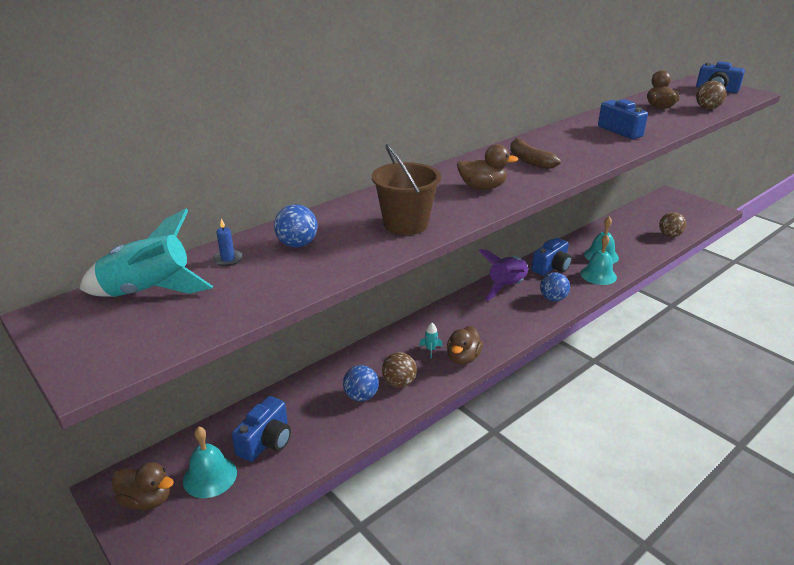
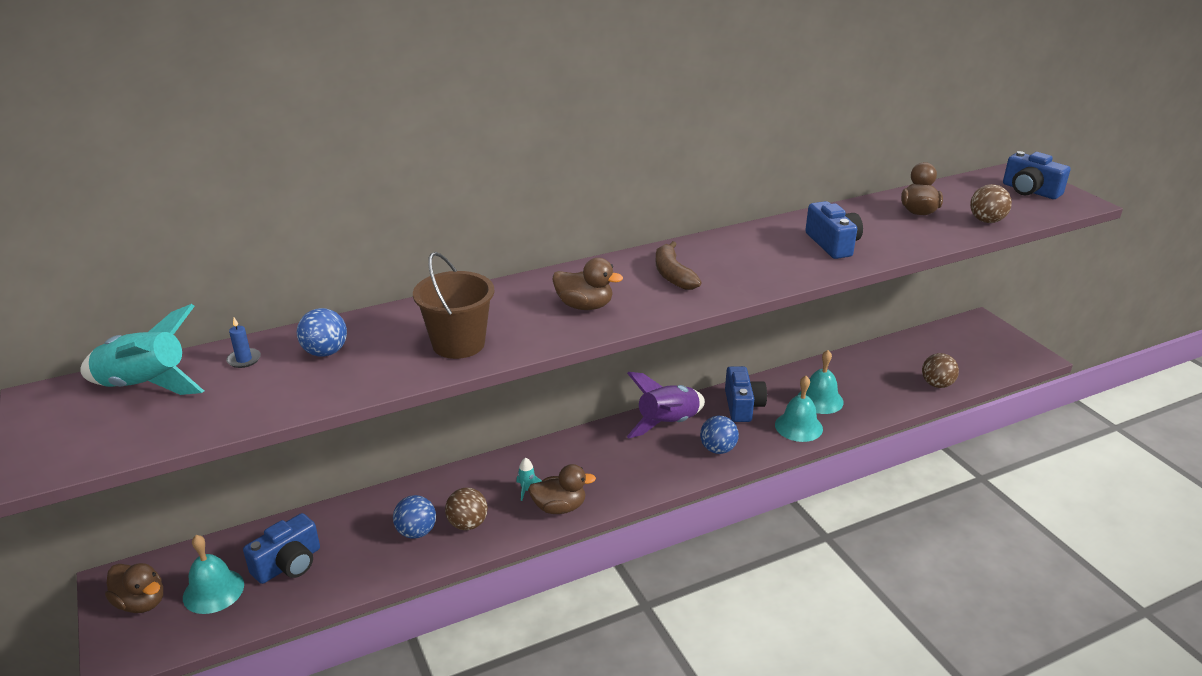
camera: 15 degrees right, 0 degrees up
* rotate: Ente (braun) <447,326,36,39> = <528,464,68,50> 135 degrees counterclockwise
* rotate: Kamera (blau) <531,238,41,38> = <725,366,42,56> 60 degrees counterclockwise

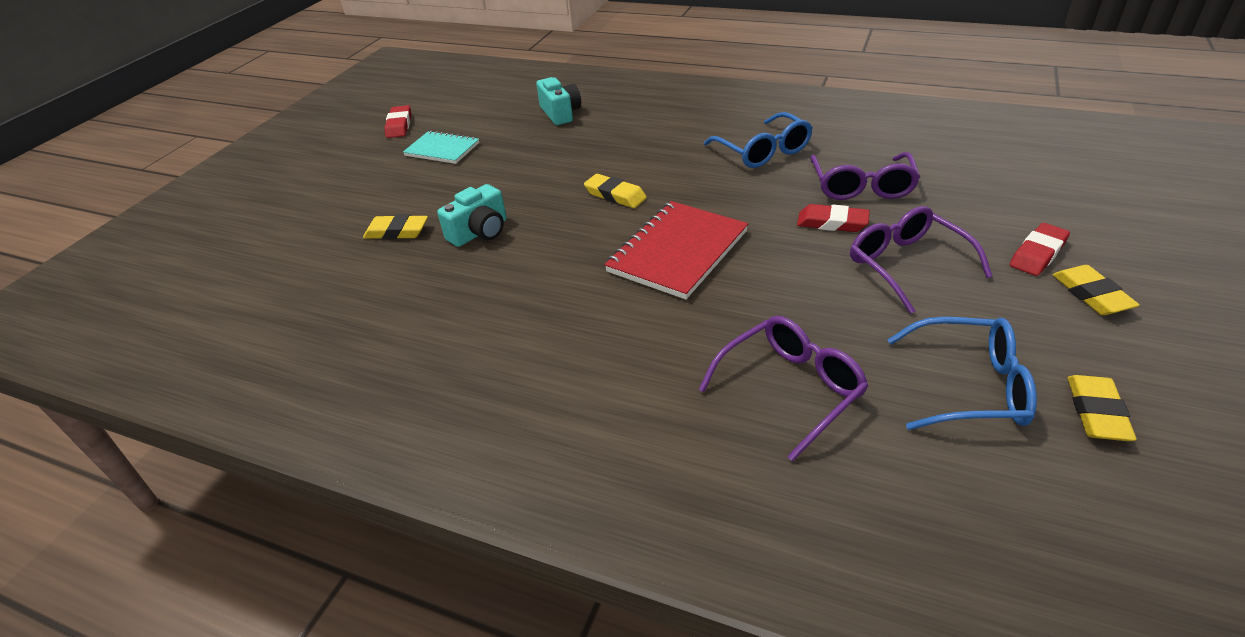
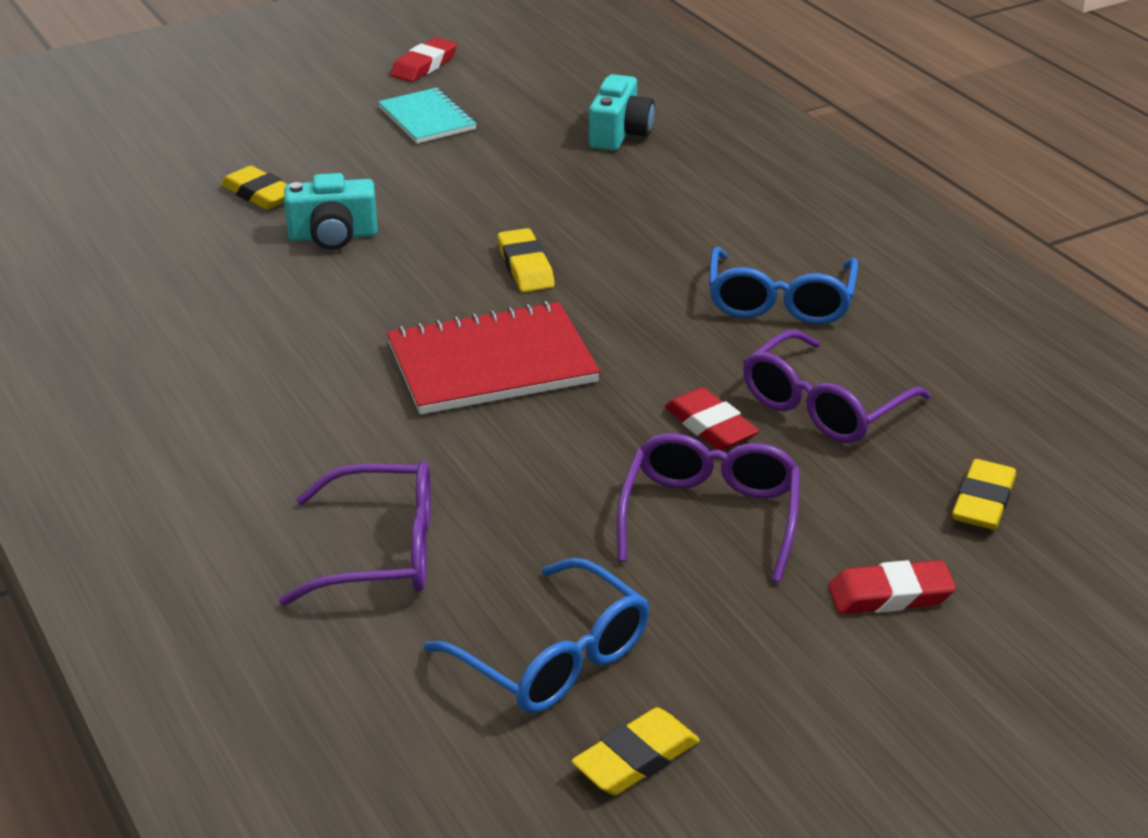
camera: 35 degrees right, 5 degrees down
* move: Radiergummi (gelb) <1053,265,87,50> to <952,459,64,71>

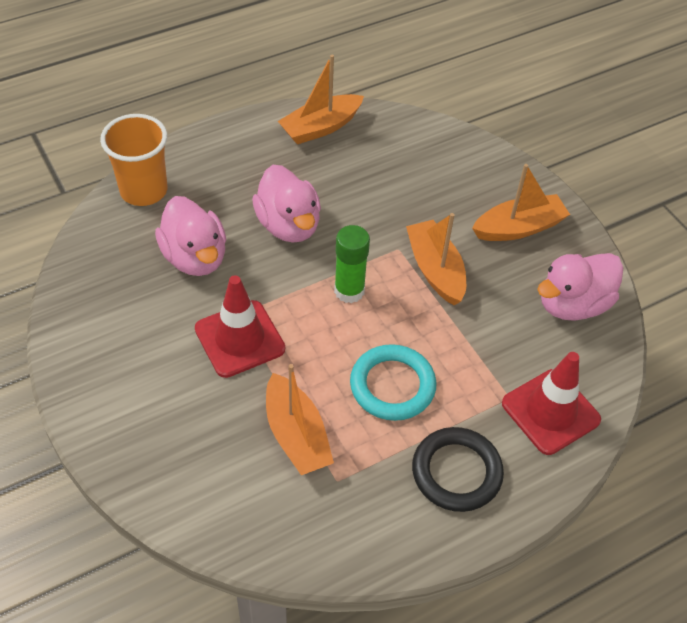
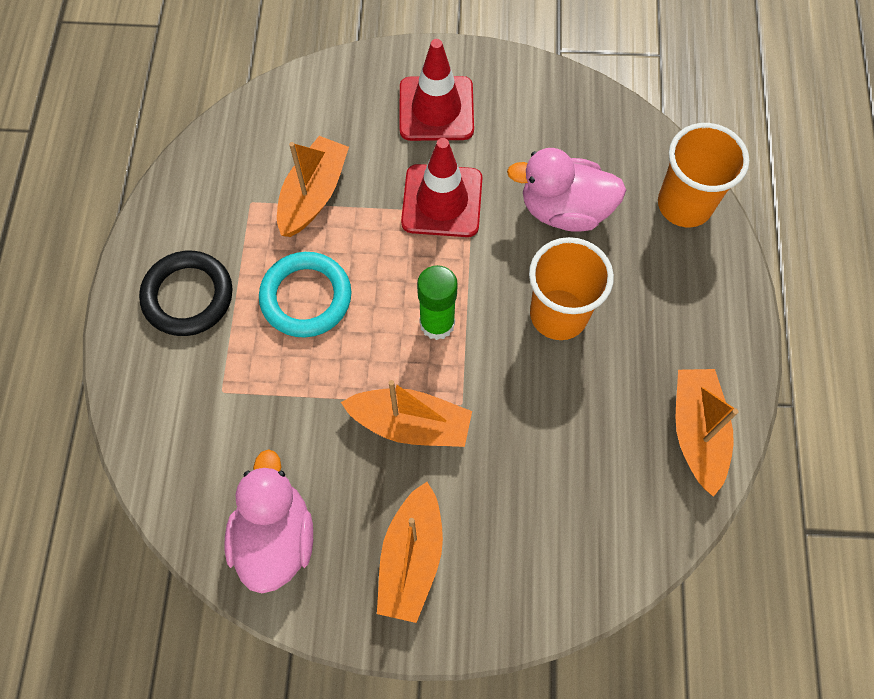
camera: 125 degrees right, 15 degrees up
* move: Leitkegel (rot) <502,352,99,103> to <400,39,74,102>
* replace: Ente (rosa) <252,165,69,78> to Becher (orange) <529,237,85,103>
* rotate: Boot (orange) <266,364,68,111> = <277,136,72,101> 105 degrees clockwise

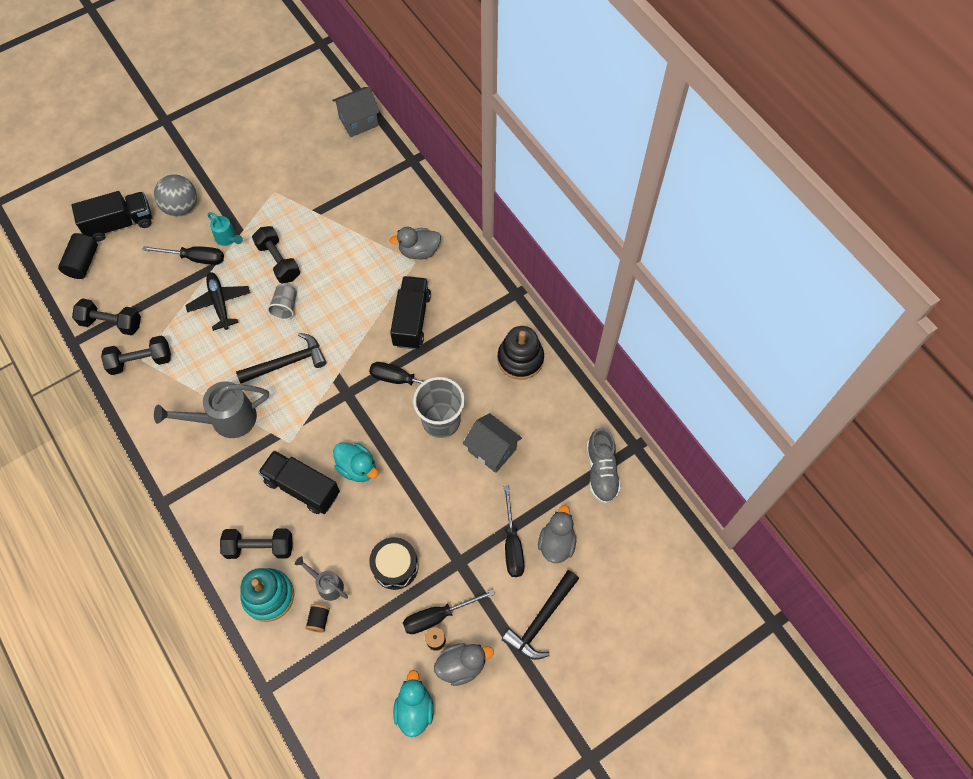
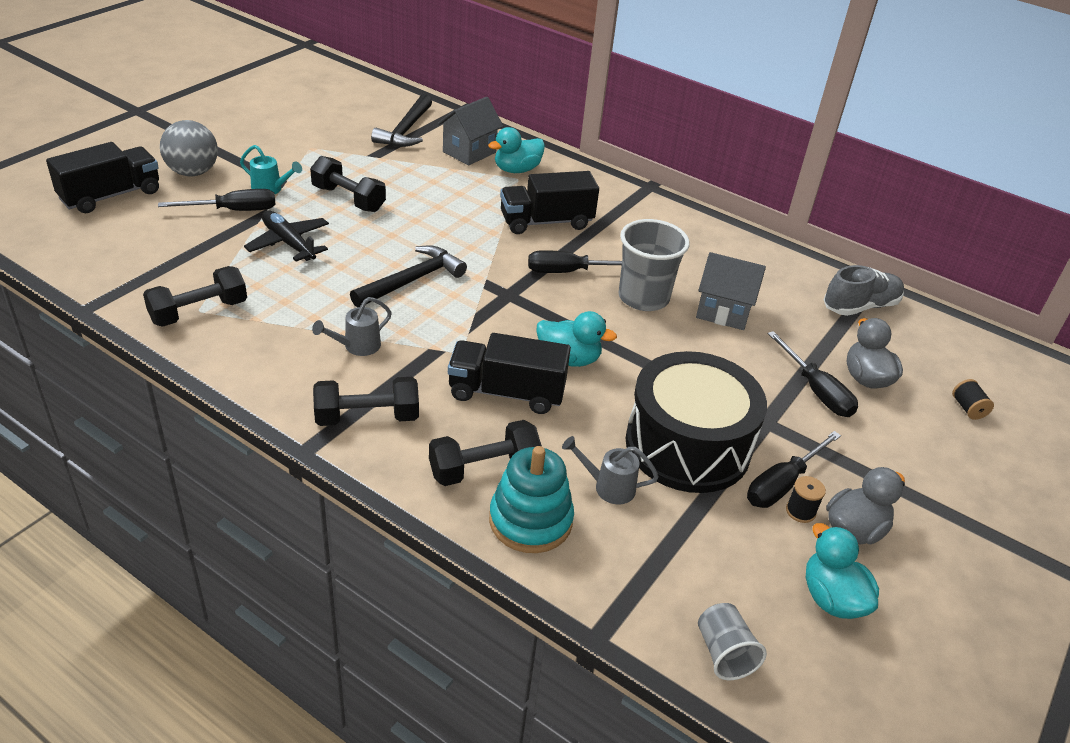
camera: 25 degrees left, 25 degrees down
* delete: Vollzylinder (schwarz) <58,233,40,46>
* delete: Stapelspielzeug (schwarz) <497,326,47,54>
* move: Hantel (schwarz) <72,298,69,37> to <313,377,106,49>
* move: Becher (grau) <267,284,30,36> to <698,603,69,77>
* move: Garnrolle (schwarz) <305,604,25,29> to <952,379,42,41>
* move: Haus (grau) <332,87,48,50> to <438,97,65,69>
* move: Hammer (schwarz) <502,570,77,90> to <371,94,61,53>
* recolor: Ente (grau) <390,227,51,32> to Ente (türkis) <488,127,57,46>
* rotate: Lastwagen (schwarz) <390,276,41,73> = <500,171,99,63> 90 degrees counterclockwise
* rotate: Schuh (grau) <587,427,34,77> = <824,265,80,51> 90 degrees counterclockwise
* resize: Gießkanne (grau) <154,381,115,57> = <312,297,80,59> x0.54
* resize: Trommel (schwarz) <369,537,49,53> = <626,351,141,142> x1.81

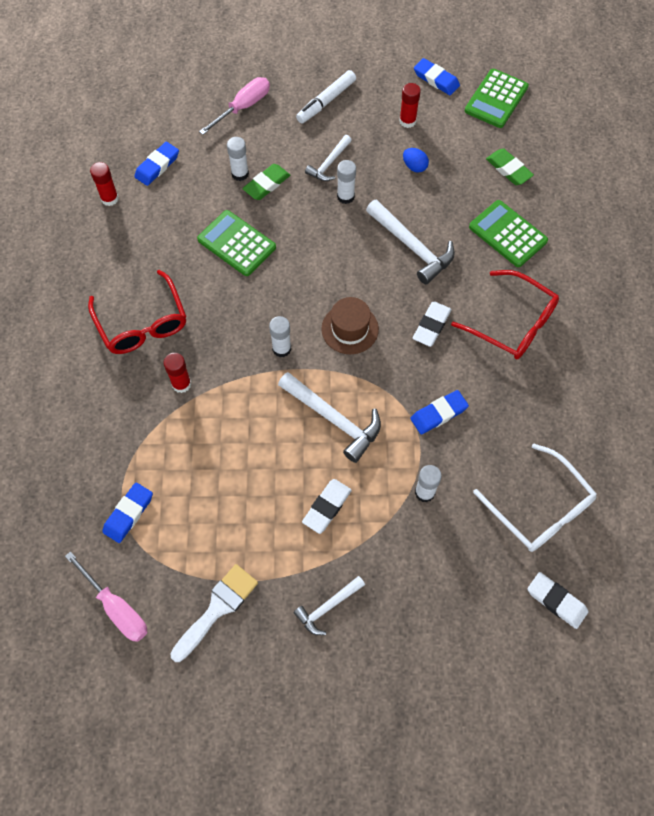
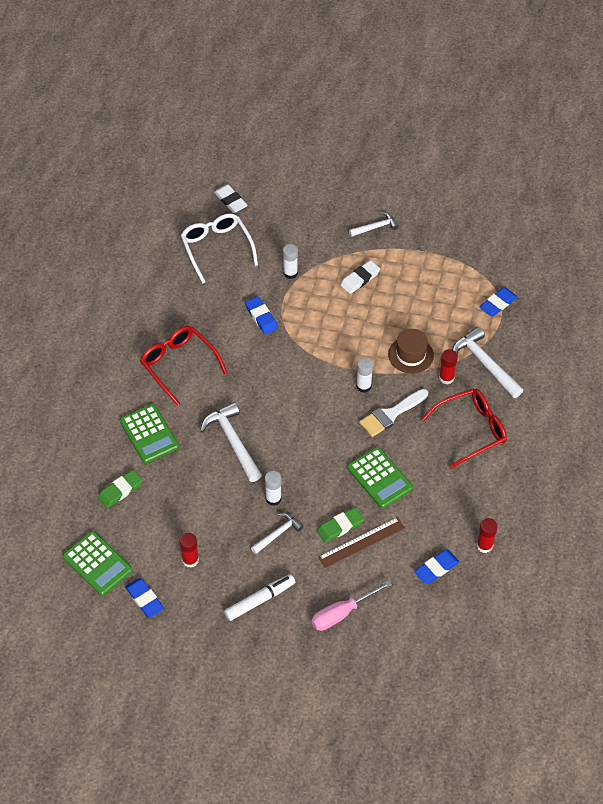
camera: 165 degrees left, 10 degrees down
* delete: Schraubenzieher (rosa) <65,551,82,91>
* delete: Ei (blau) <403,148,26,25>
* delete: Radiergummi (weiß) <413,301,39,46>
* move: Pinsel (weiß) <170,564,88,98> to <359,389,69,48>
* move: Hammer (weiß) <278,372,103,91> to <452,327,71,71>
* move: Hut (braun) <321,297,58,57> to <388,329,46,45>
* replace: Klebestift (weiß) <227,137,22,44> to Lineal (braun) <318,517,87,52>
* rotate: Brille (rot) <88,270,98,84> = <421,388,86,80> 75 degrees clockwise
* rotate: Radiergummi (blau) <410,390,59,45> = <245,296,33,39> 75 degrees clockwise
* rotate: Taschenrechner (grün) <465,69,64,59> = <63,531,69,65> 90 degrees clockwise
* rotate: Radiergummi (grün) <486,149,48,36> = <98,470,45,38> 75 degrees clockwise

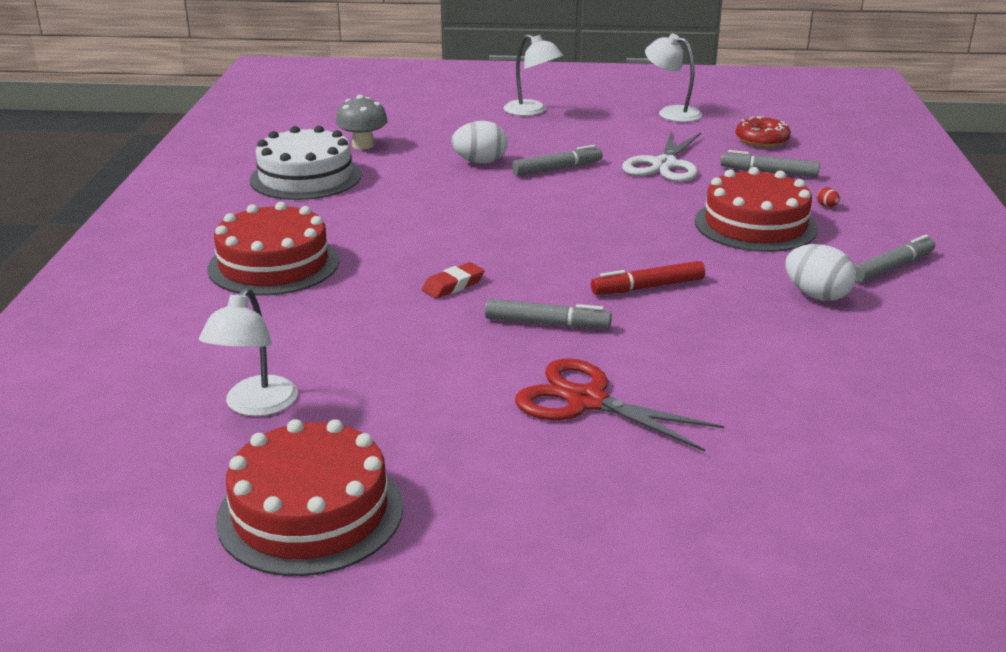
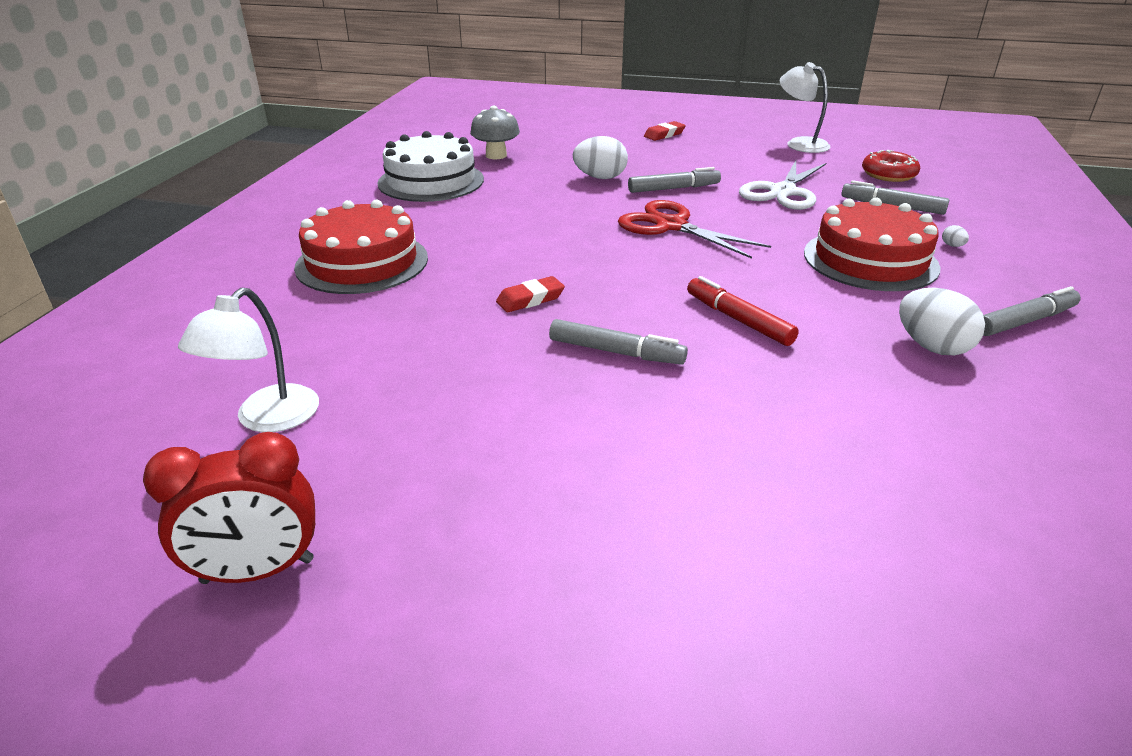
camera: 10 degrees right, 5 degrees up
* move: Schere (rot) <515,358,209,94> to <618,200,153,59>
* replace: Kuchen (rot) <216,419,187,157> to Wecker (rot) <143,432,172,152>
* replace: Lampe (weiß) <504,34,59,82> to Radiergummi (rot) <644,121,42,20>
* recolor: Ei (rot) <816,187,24,20> to Ei (weiß) <942,225,27,22>
* rotate: Filzstift (rot) <591,261,114,34> = <687,276,112,70> 60 degrees clockwise

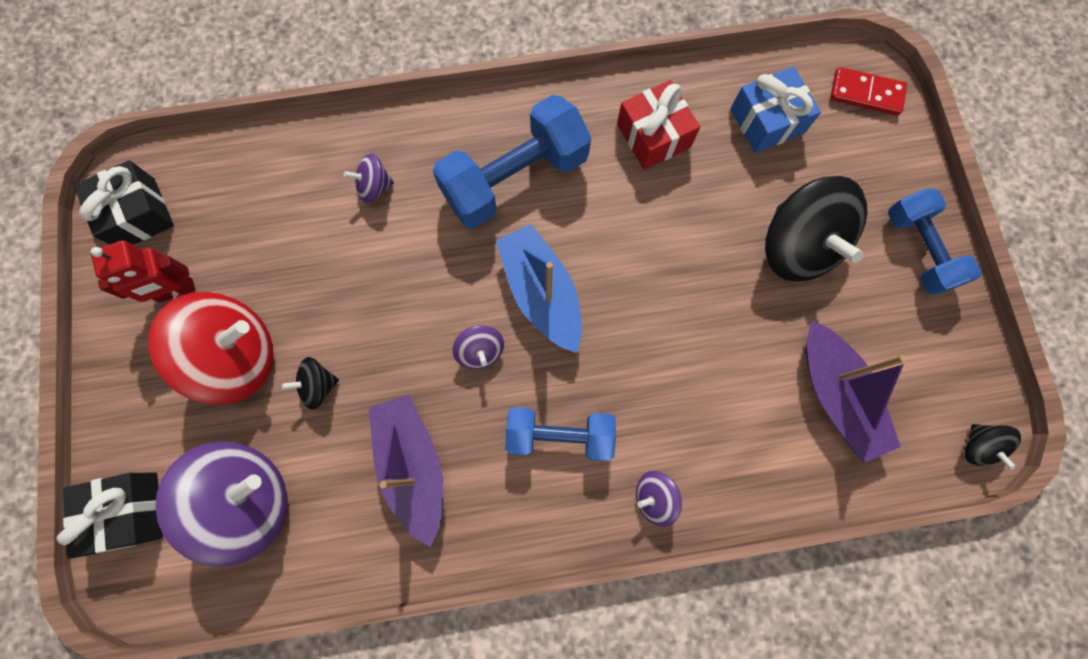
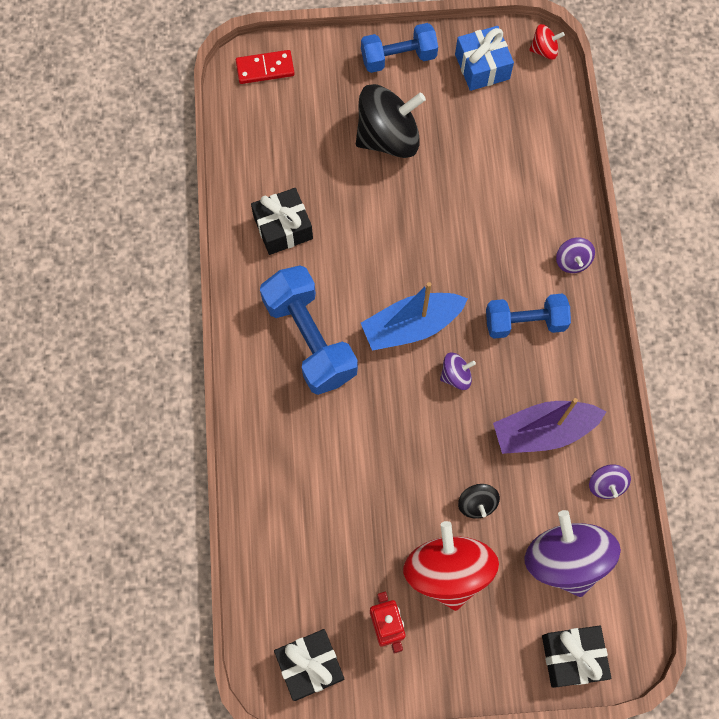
camera: 85 degrees left, 5 degrees down
* delete: Boot (lila) <805,321,102,142>
* move: Kreisel (lila) <344,153,50,50> to <589,464,42,35>
* move: Geschenk (blau) <731,66,90,87> to <455,26,59,65>
* recolor: Geschenk (rot) <617,80,83,90> to Geschenk (schwarz) <251,188,62,67>
* recolor: Kreisel (schwarz) <964,424,57,46> to Kreisel (rot) <529,24,36,36>
* rotate: Hantel (blau) <505,407,111,54> = <486,294,85,45> 75 degrees clockwise
* rotate: Dominostein (rot) <830,67,77,49> = <236,50,59,34> 60 degrees clockwise

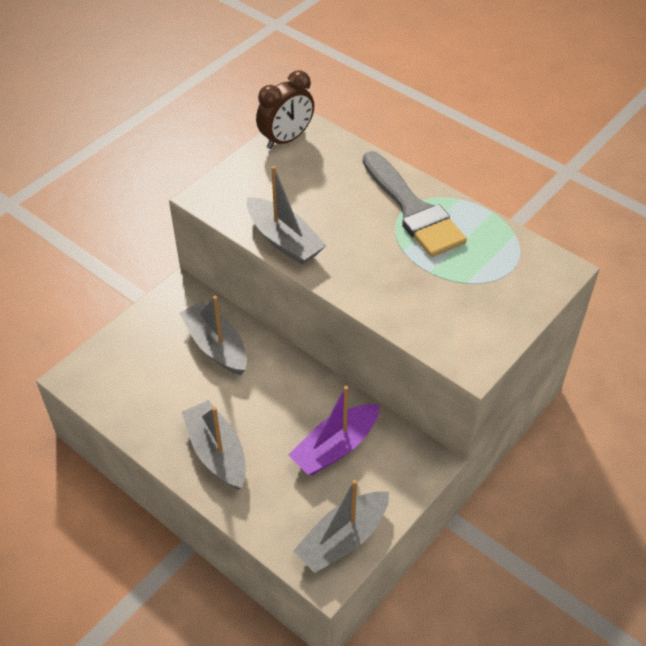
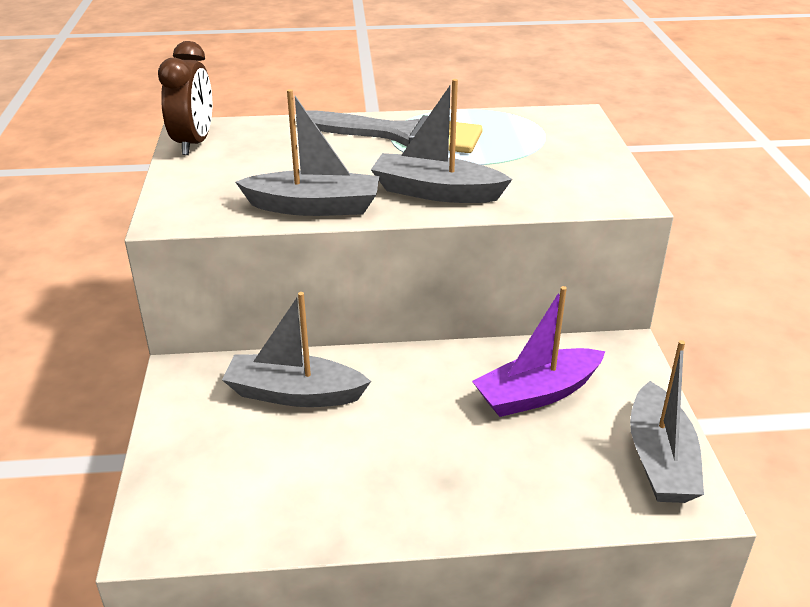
camera: 45 degrees left, 15 degrees down
* move: Boot (grau) <182,400,64,90> to <371,79,141,124>
* rotate: Boot (lila) <289,386,90,89> = <472,286,133,131> 60 degrees clockwise

